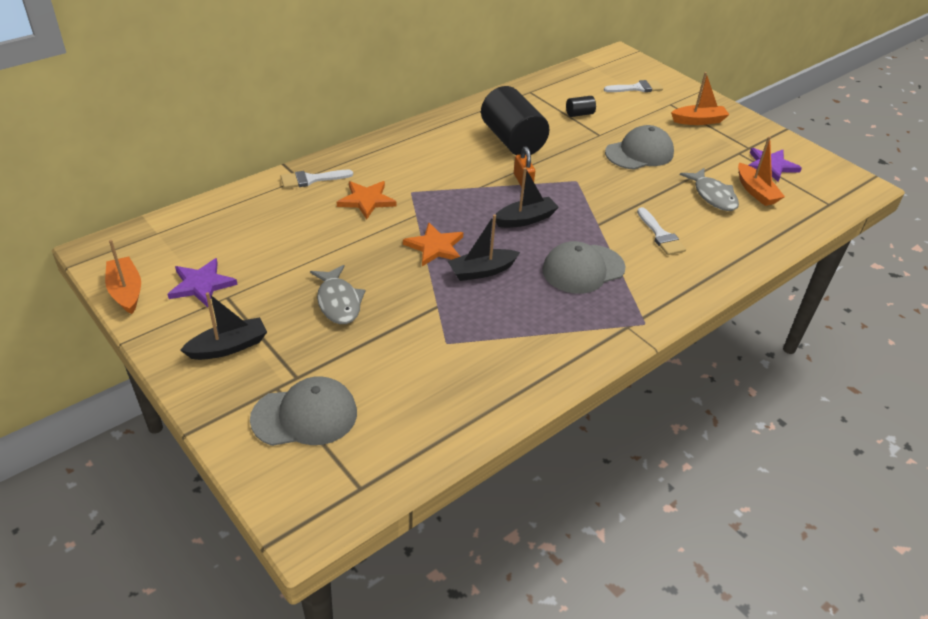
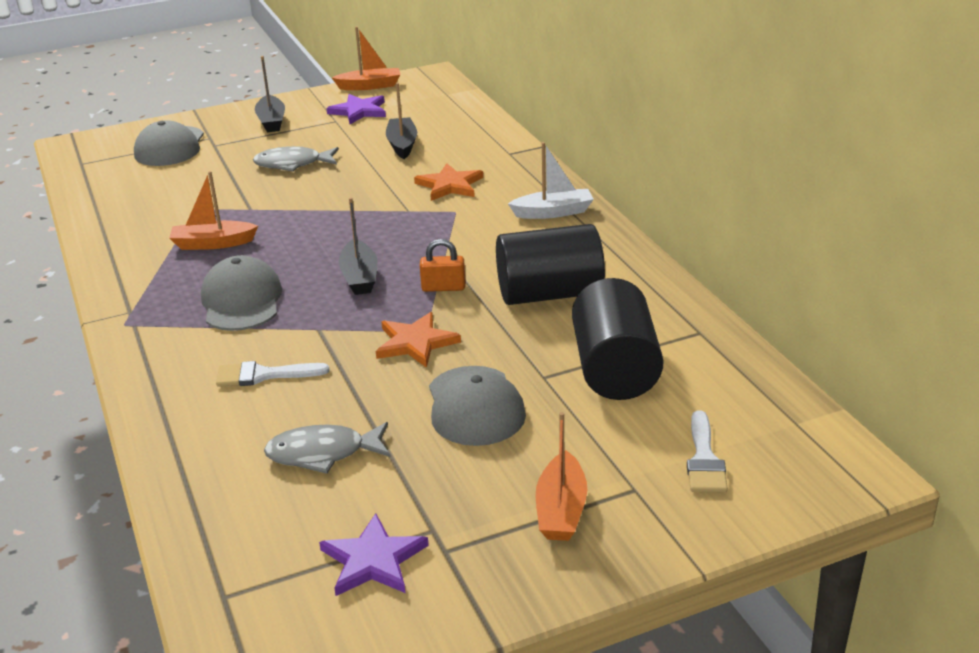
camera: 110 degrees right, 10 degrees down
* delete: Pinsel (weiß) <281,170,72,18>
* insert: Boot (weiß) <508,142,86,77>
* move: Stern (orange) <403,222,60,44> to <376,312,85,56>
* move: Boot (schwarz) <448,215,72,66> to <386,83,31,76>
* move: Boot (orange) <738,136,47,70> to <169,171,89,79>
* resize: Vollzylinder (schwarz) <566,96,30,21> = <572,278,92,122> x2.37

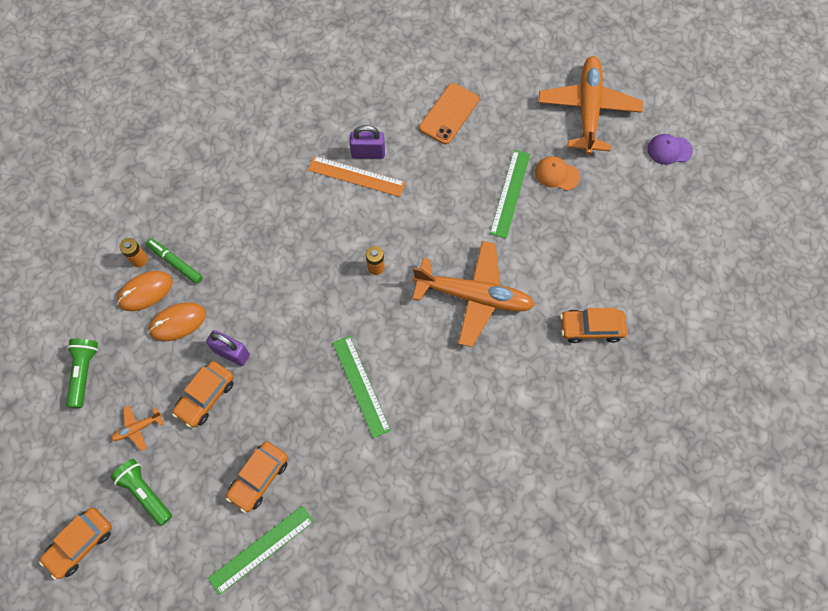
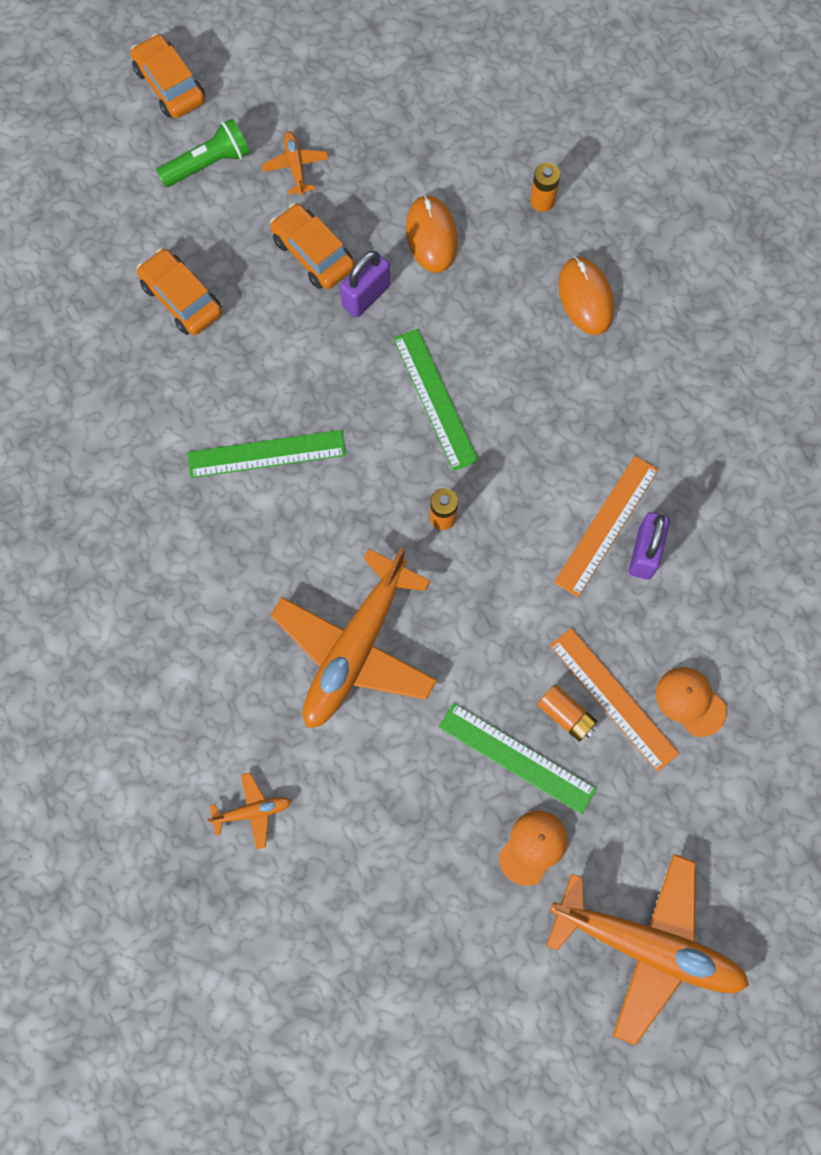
camera: 105 degrees right, 5 degrees up
* delete: Taschenlampe (grün) <66,339,32,69>
* delete: Filzstift (grün) <146,238,57,46>
* delete: Kappe (lila) <647,134,46,31>
* insert: Batterie (orange) <537,684,60,58>
* insert: Lineal (orange) <550,628,129,144>
* move: Computermaus (orange) <117,271,56,40> to <559,257,55,78>
* move: Lineal (grün) <208,506,106,89> to <393,329,86,142>
* replace: Handy (orange) <419,83,60,61> to Kappe (orange) <656,667,71,70>
* replace: Auto (orange) <560,308,67,35> to Flugzeug (orange) <207,773,85,77>

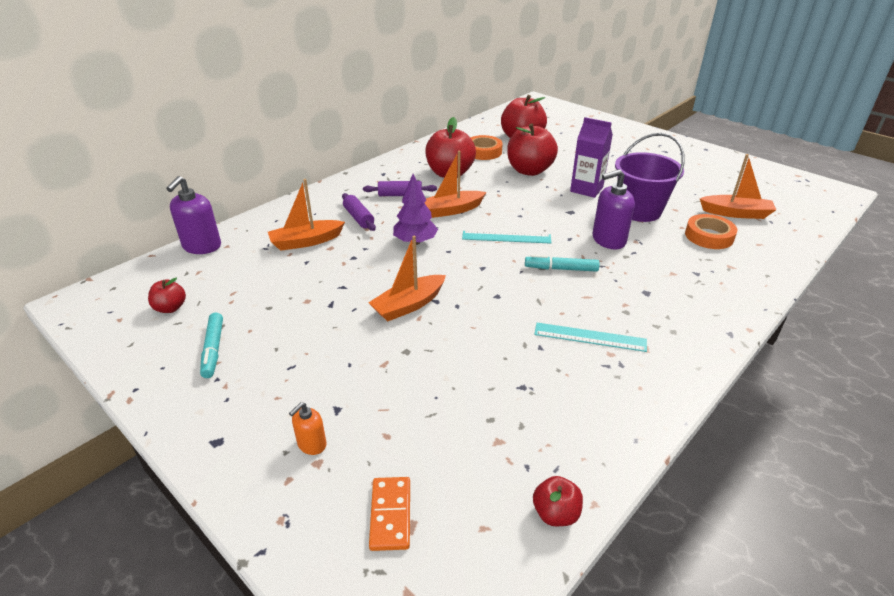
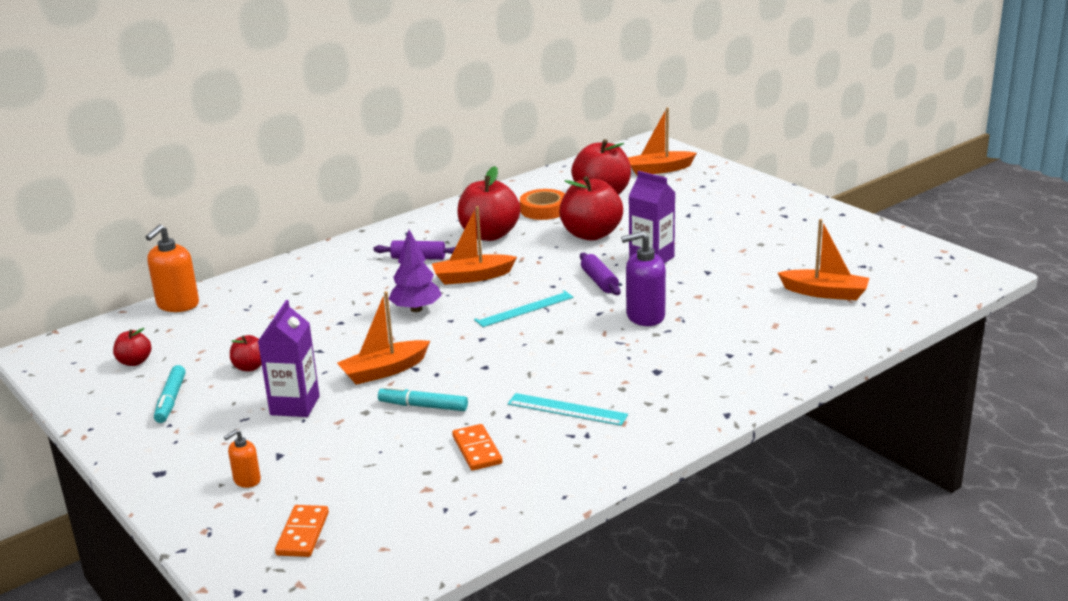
camera: 10 degrees right, 10 degrees down
* delete: Eimer (lila) <615,133,70,89>
* delete: Klebeband (orange) <685,214,52,35>
* insert: Getränkekarton (lila) <258,300,62,117>
* insert: Dominostein (orange) <452,424,50,47>
* move: Boot (orange) <268,179,77,72> to <628,107,69,68>
* move: Nudelholz (lila) <342,193,34,38> to <580,253,41,42>
* move: Filzstift (türkis) <525,255,75,17> to <378,386,90,25>
* move: Apfel (rot) <533,476,50,50> to <230,335,32,36>
* recolor: Seifenspender (lila) <166,176,55,78> to Seifenspender (orange) <146,224,53,88>
* rotate: Lineal (türkis) <462,231,89,13> = <474,290,100,37> 45 degrees counterclockwise

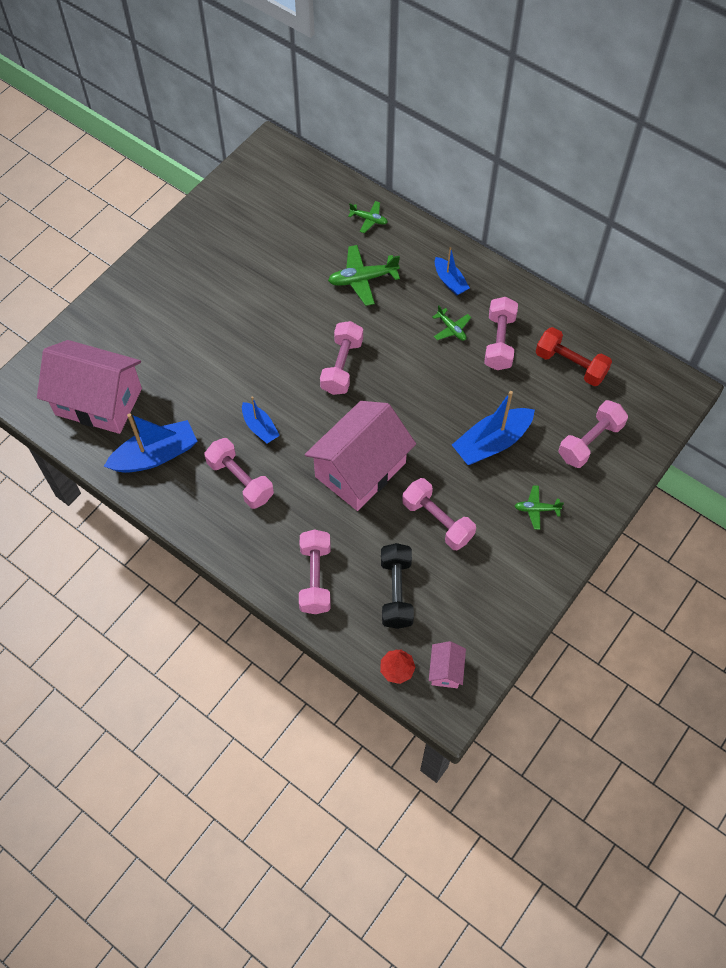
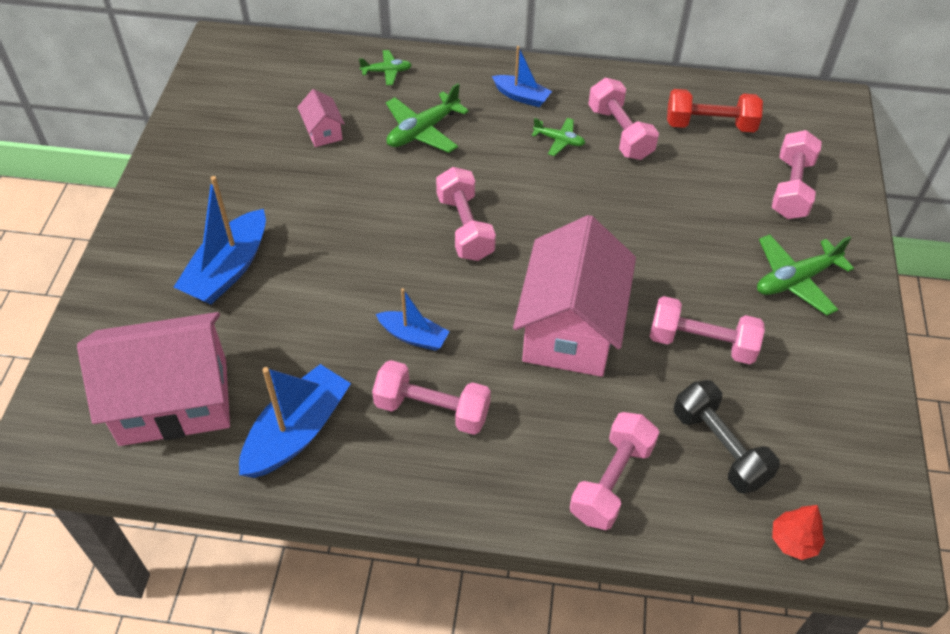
camera: 30 degrees left, 10 degrees down
* move: Haus (rosa) <429,641,37,47> to <297,89,48,58>
* move: Boot (blau) <452,391,83,74> to <174,176,92,129>
* rotate: Hantel (rosa) <299,529,31,85> = <570,412,89,118> 60 degrees clockwise
* resize: Flugzeug (grün) <515,485,49,45> = <757,234,97,81> x1.72

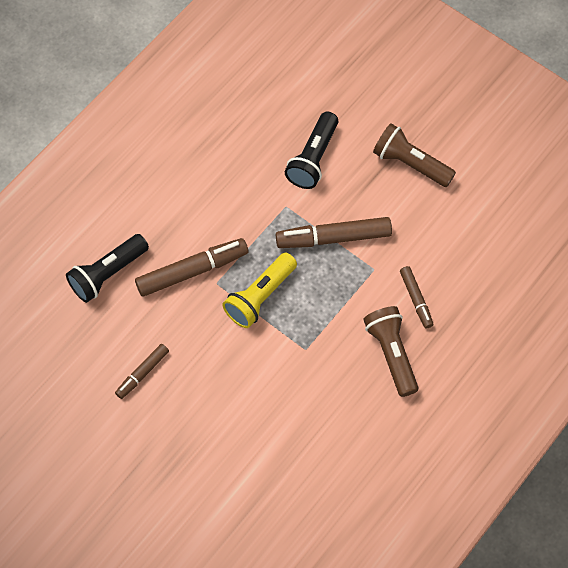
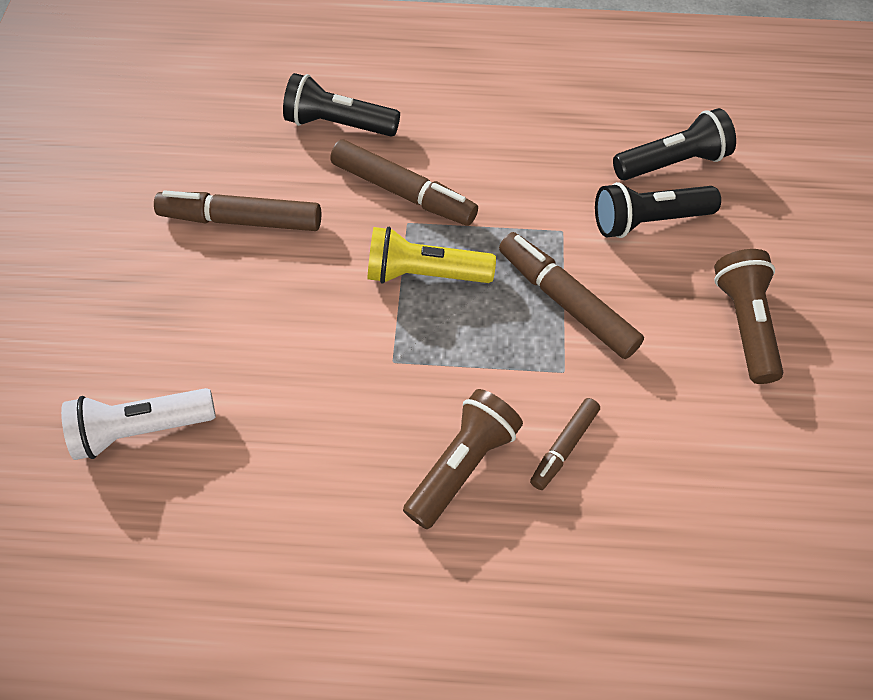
camera: 55 degrees right, 5 degrees down
* insert: Taschenlampe (weiß) <61,388,155,72>
* insert: Taschenlampe (schwarz) <613,108,123,72>
* resize: Filzstift (braun) <115,344,54,55> = <154,191,167,40> x1.75

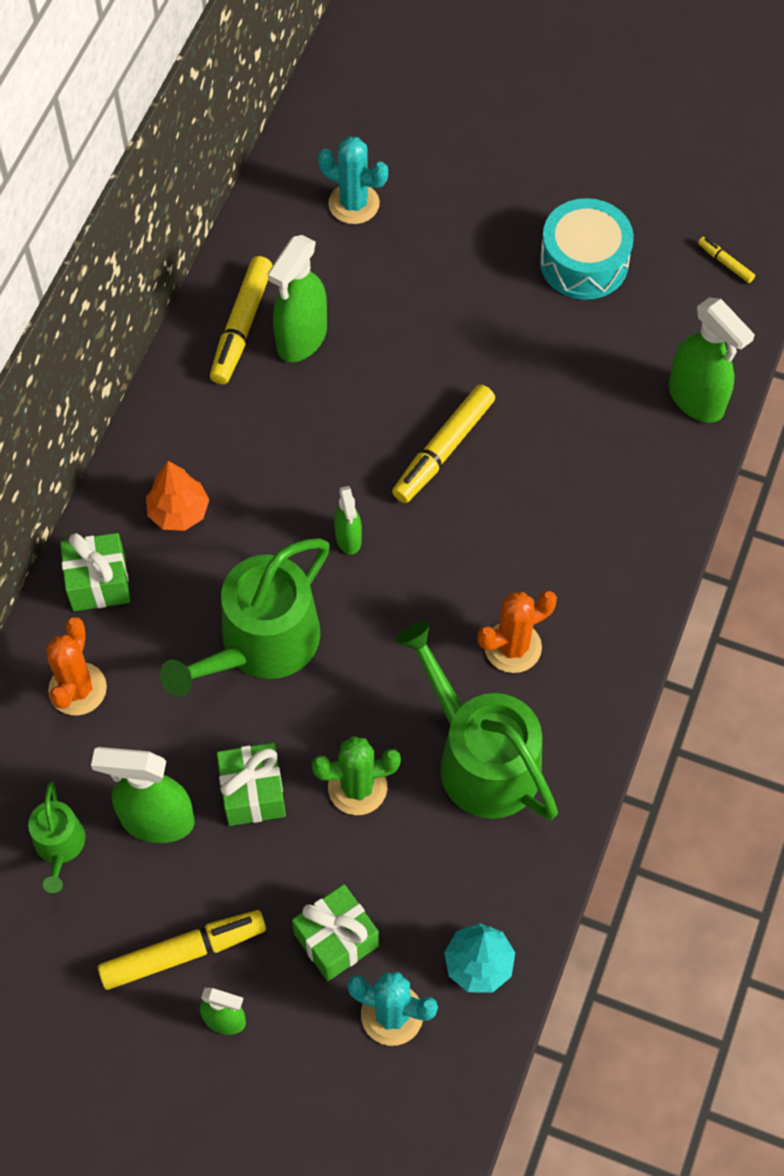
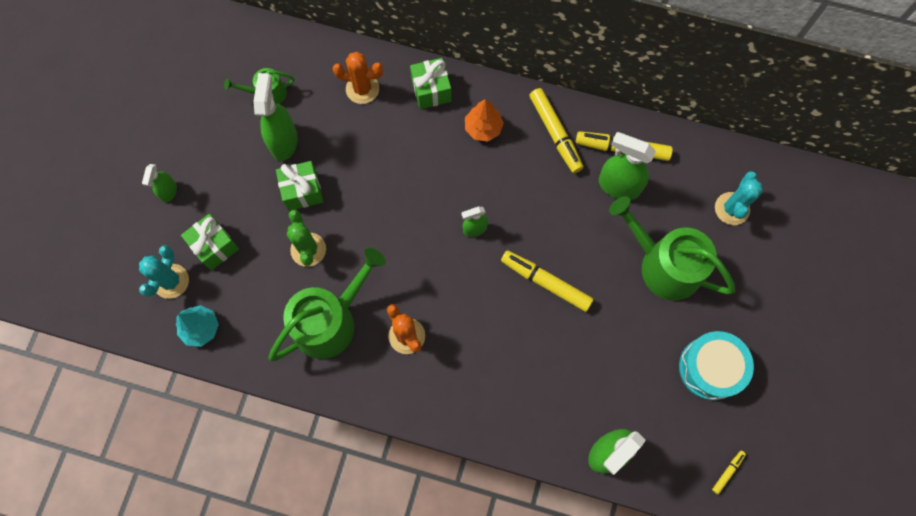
camera: 85 degrees right, 10 degrees up
* move: Filzstift (gelb) <98,910,168,80> to <529,88,55,85>
* move: Gießkanne (grün) <160,538,170,159> to <609,196,126,105>

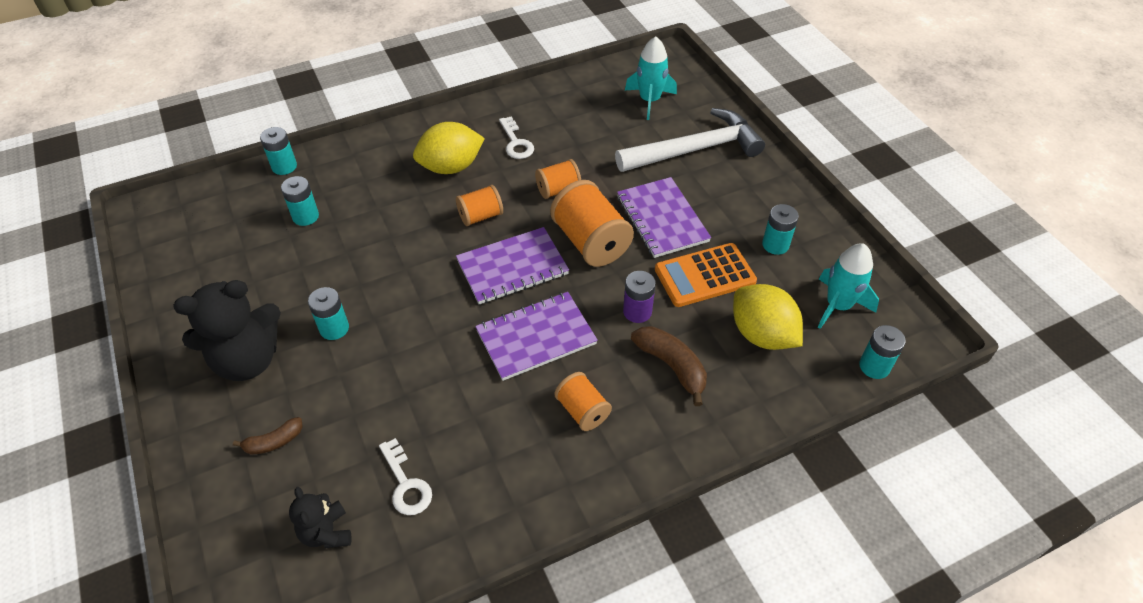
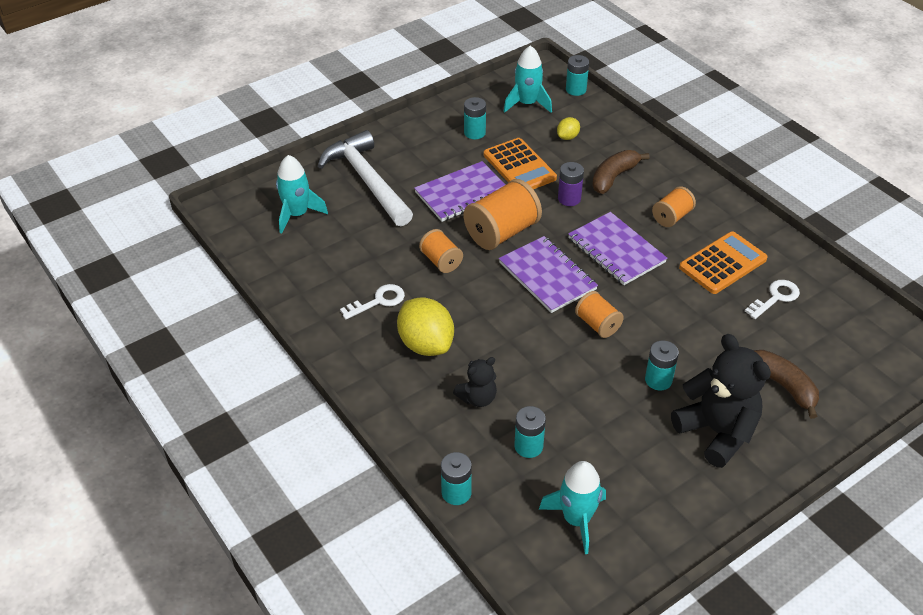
camera: 100 degrees left, 5 degrees down
* insert: Rakete (türkis) <539,461,67,93>
* insert: Taschenrechner (orange) <679,231,89,63>
* move: Teddybär (schwarz) <289,487,63,61> to <453,357,44,50>
* move: Garnrolle (orange) <456,185,47,41> to <575,291,49,47>
* resize: Banane (braun) <233,417,70,38> = <753,350,66,69> x1.63
* resize: Zitrone (gelb) <733,284,70,66> = <557,117,23,23> x0.49

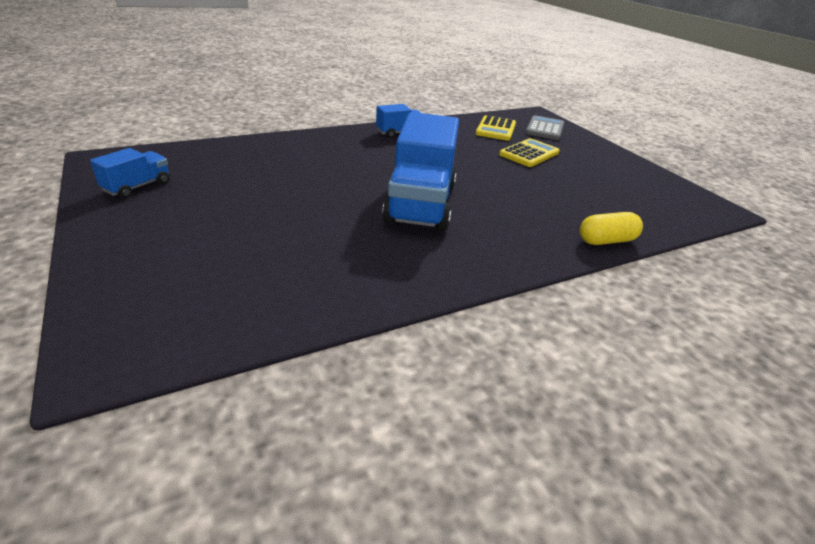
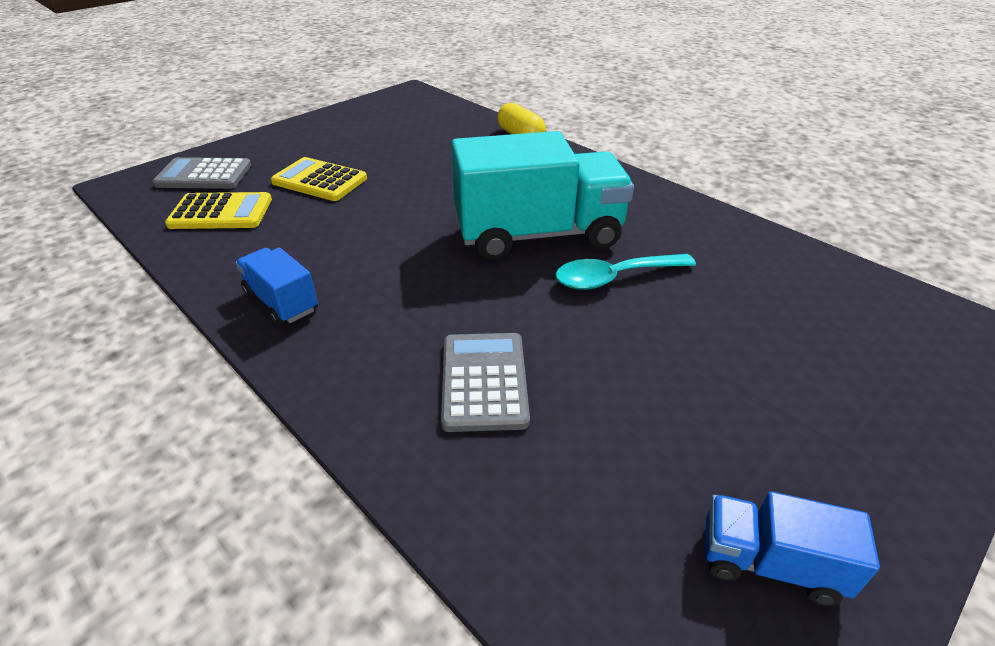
camera: 105 degrees left, 5 degrees up
* insert: Taschenrechner (grau) <441,333,89,99>
* insert: Löffel (türkis) <555,254,141,36>
* recolor: Lastwagen (blau) <382,112,77,119> to Lastwagen (türkis) <451,131,183,129>

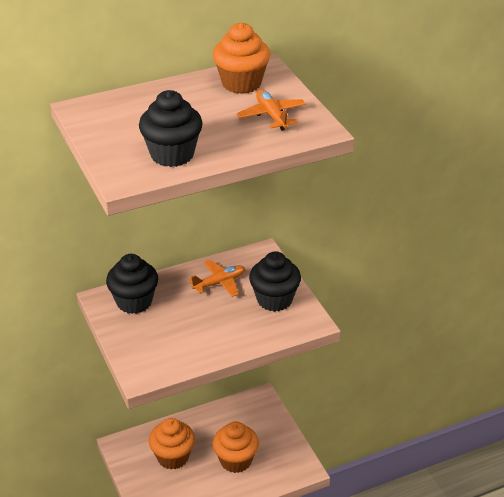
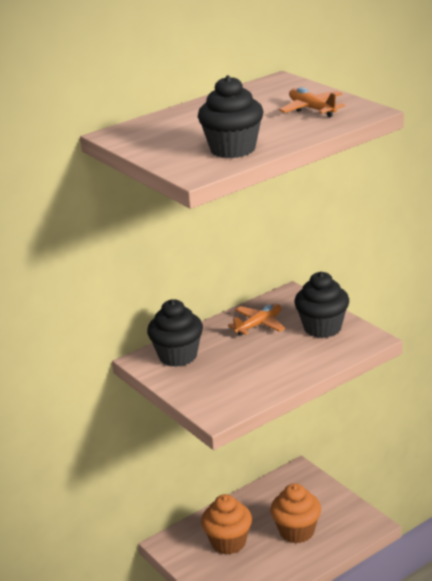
camera: 10 degrees left, 10 degrees down
* delete: Muffin (orange) <213,22,57,72>

